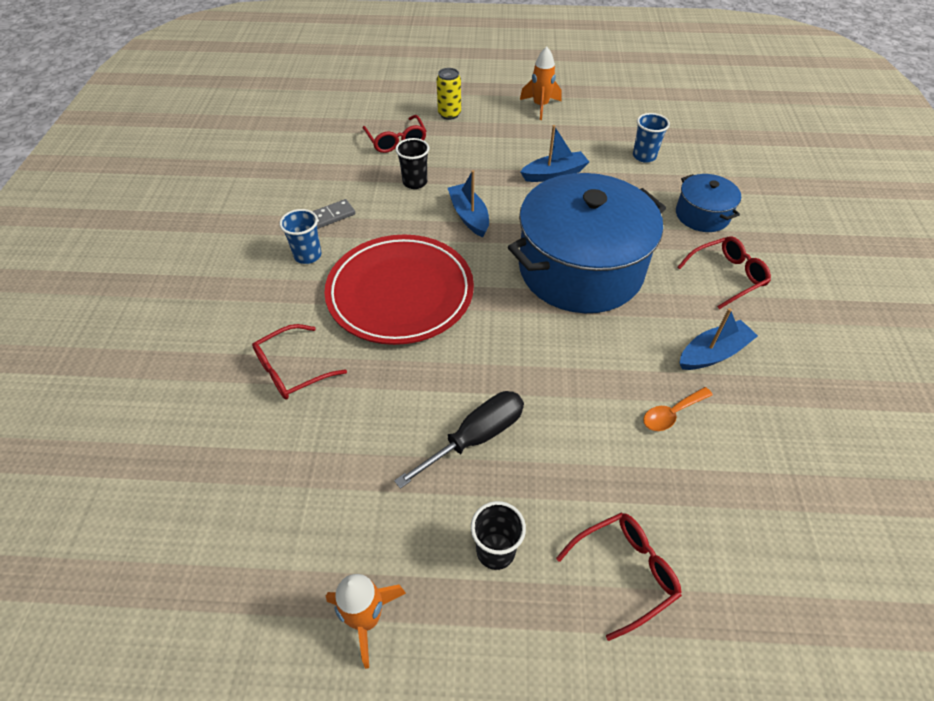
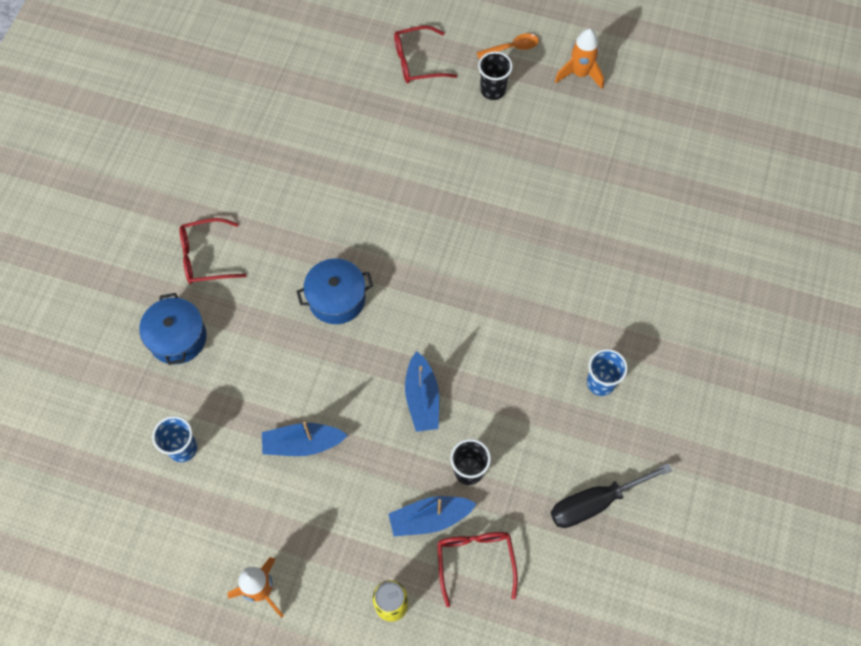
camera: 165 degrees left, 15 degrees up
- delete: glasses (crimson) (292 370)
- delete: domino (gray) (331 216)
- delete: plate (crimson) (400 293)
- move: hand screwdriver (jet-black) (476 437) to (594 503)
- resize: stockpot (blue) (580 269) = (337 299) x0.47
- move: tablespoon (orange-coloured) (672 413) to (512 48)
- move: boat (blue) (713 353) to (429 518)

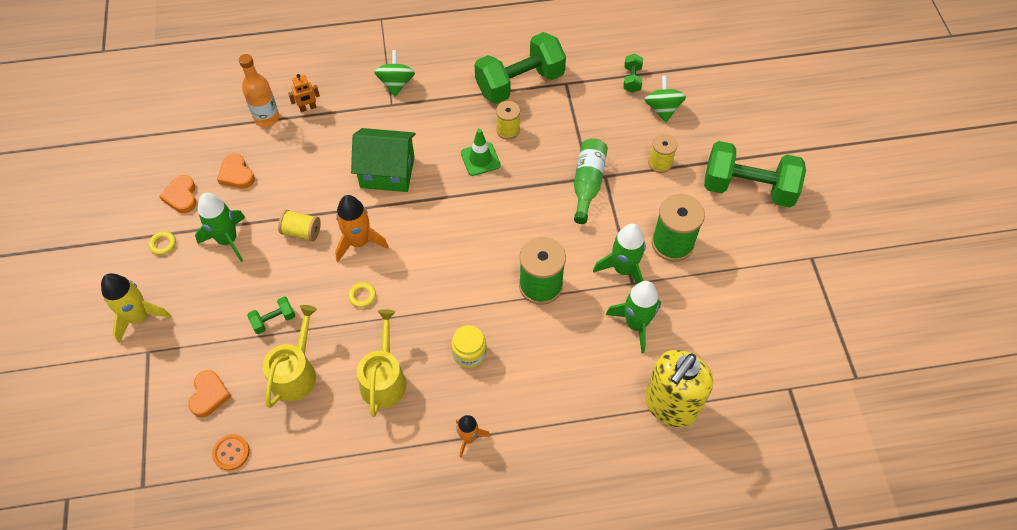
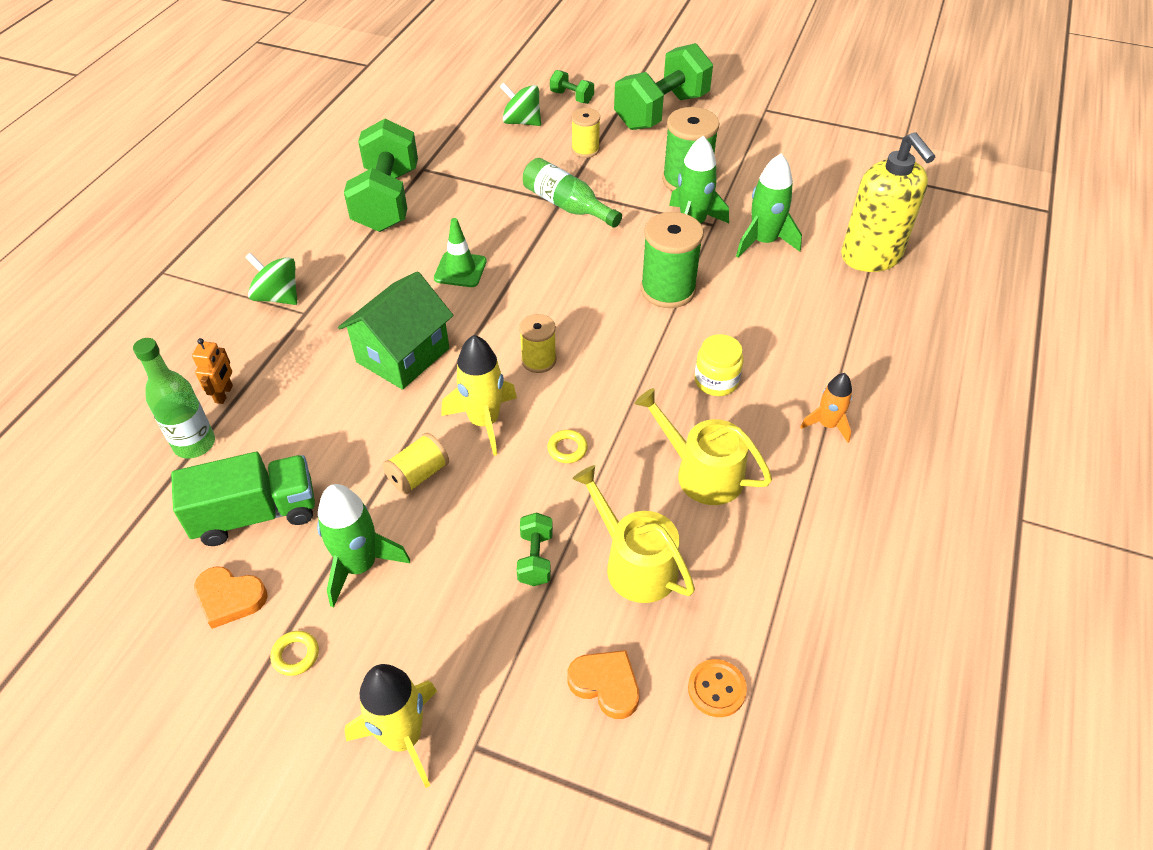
camera: 60 degrees left, 10 degrees down
- replace: heart (orange-coloured) (236 174) to toy truck (green) (256 514)
- recolor: bottle (orange-coloured) (267 118) to bottle (green) (194 444)
- recolor: toy rocket (orange-coloured) (359 242) to toy rocket (golden) (484 421)
- move: spool (golden) (508 130) to (538 360)
- move: free weight (green) (632 79) to (571 97)

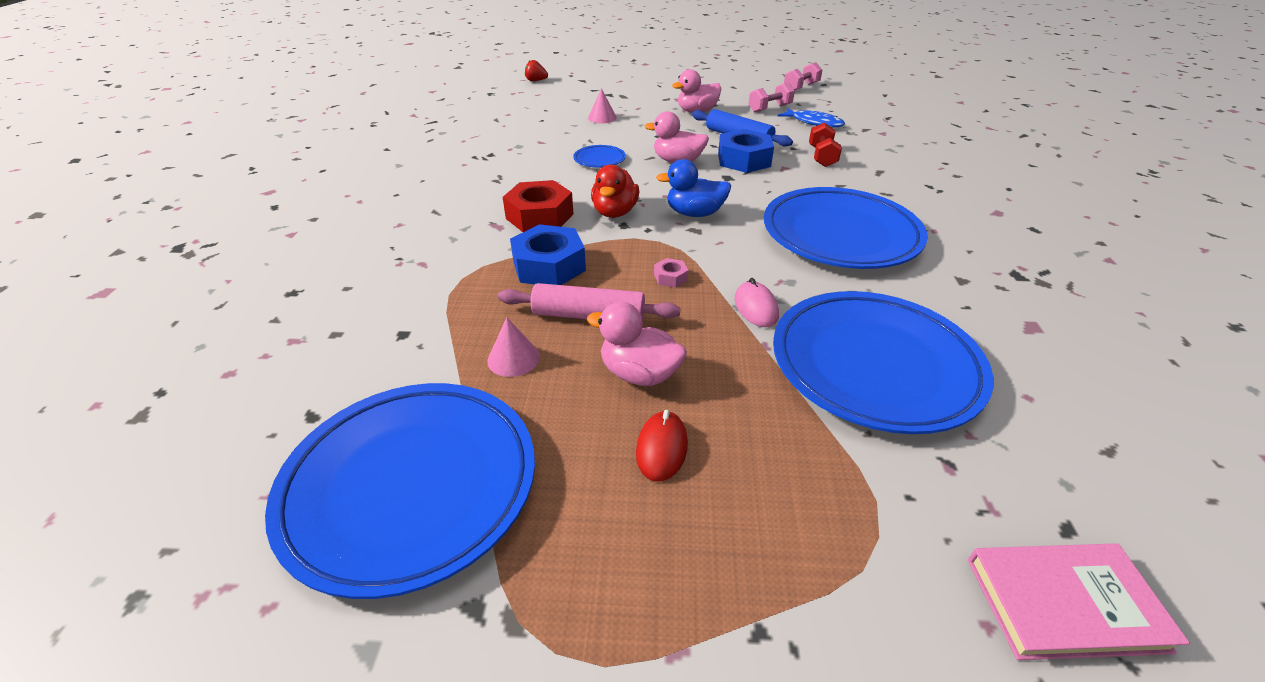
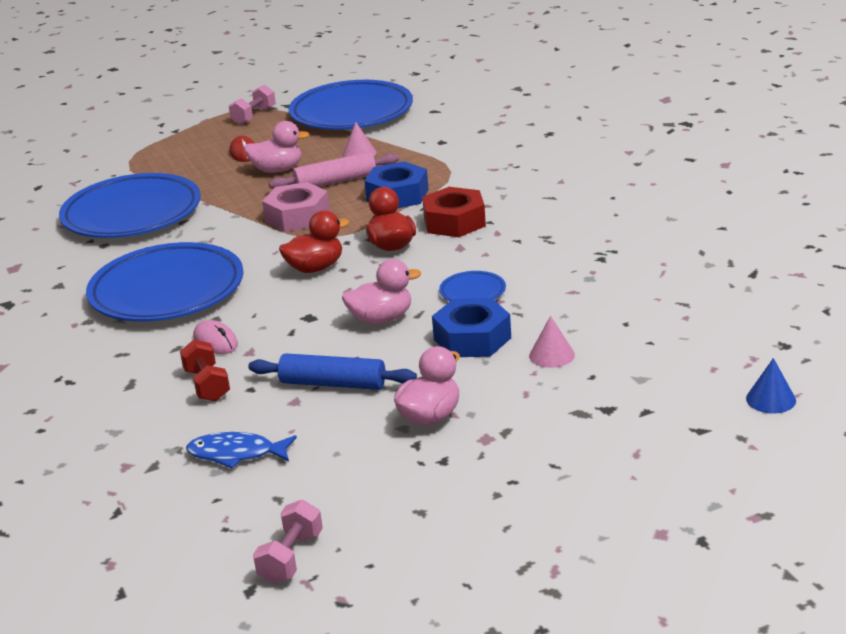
camera: 155 degrees right, 10 degrees down
- replace: berry (crimson) (536 81) to cone (blue) (771 399)
- resize: hex nut (rosy) (670 277) = (297 217) x2.24
- recolor: toy duck (blue) (694 213) to toy duck (crimson) (315 268)
- move: hex nut (blue) (744 160) to (472 339)
- move: mouse (rosy) (756 307) to (215 341)
- move: free weight (rosy) (770 108) to (254 116)
- delete: hardcover (rosy) (1064 604)

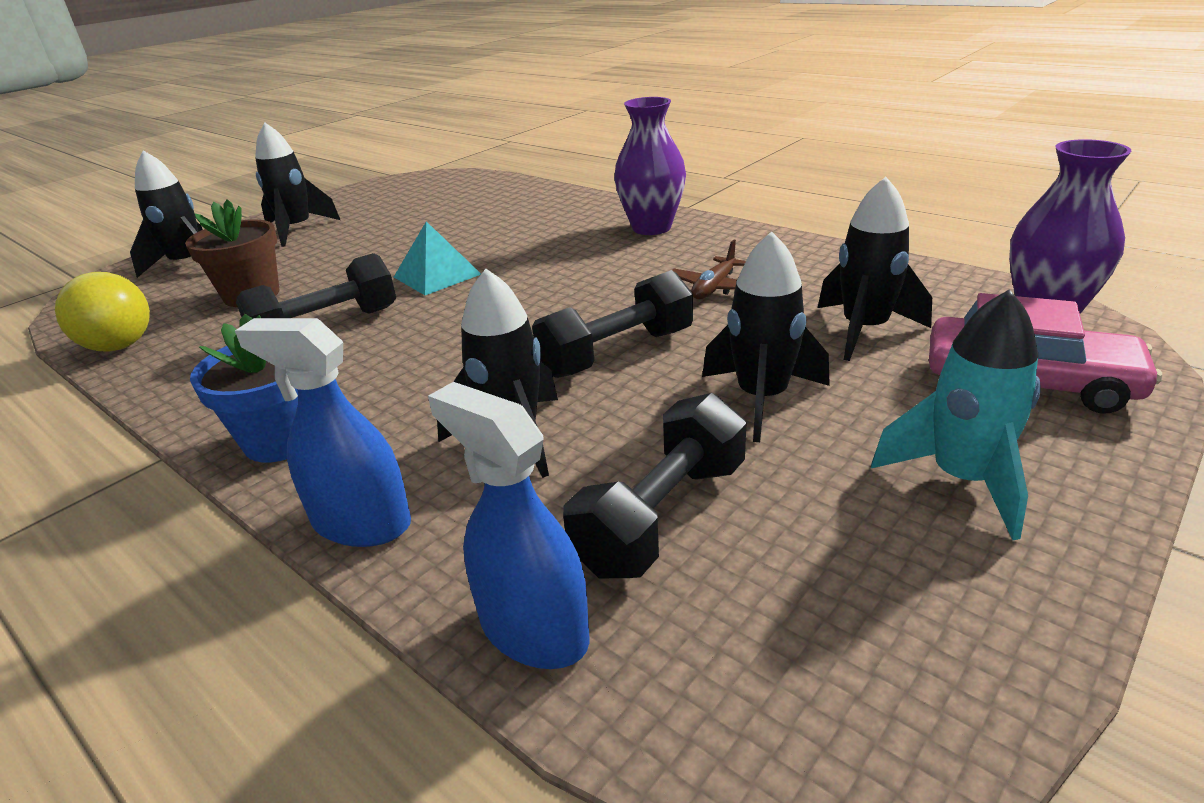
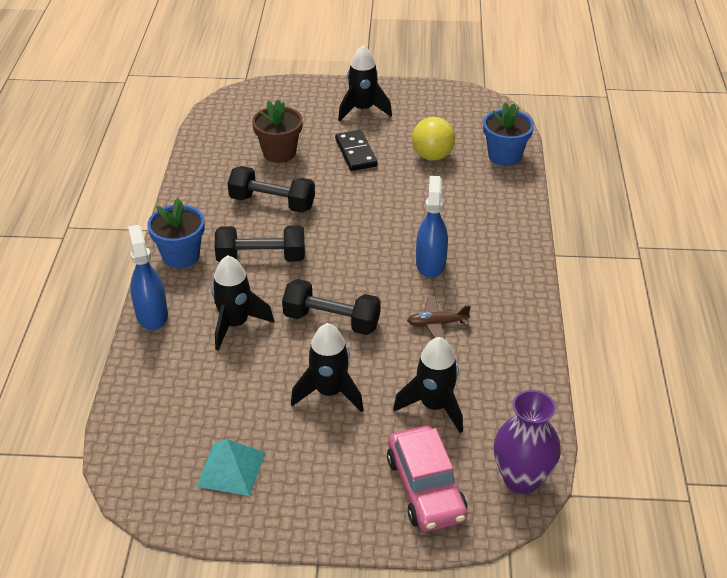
camera: 50 degrees right, 10 degrees up
- move: play ball (golden) (120 346) to (432 156)
- delete: toy rocket (jet-black) (188 265)
- move: pyramid shape (turquoise) (437 275) to (231 469)
- move: spray bottle (blue) (533 629) to (430 264)
- move: free weight (jet-black) (662 516) to (261 258)
- delete: tall vase (purple) (651 228)
- delete: toy rocket (turquoise) (962 480)
- insert: domino (jet-black) (356 153)
- insert: flower pot (blue) (504 156)

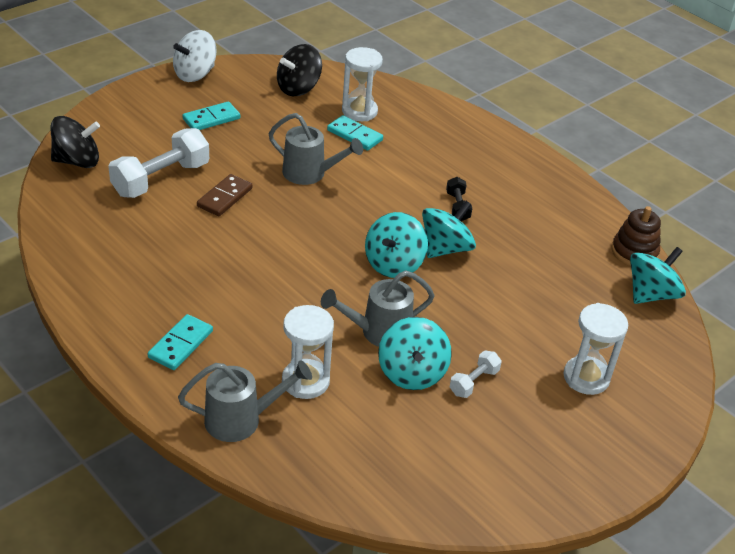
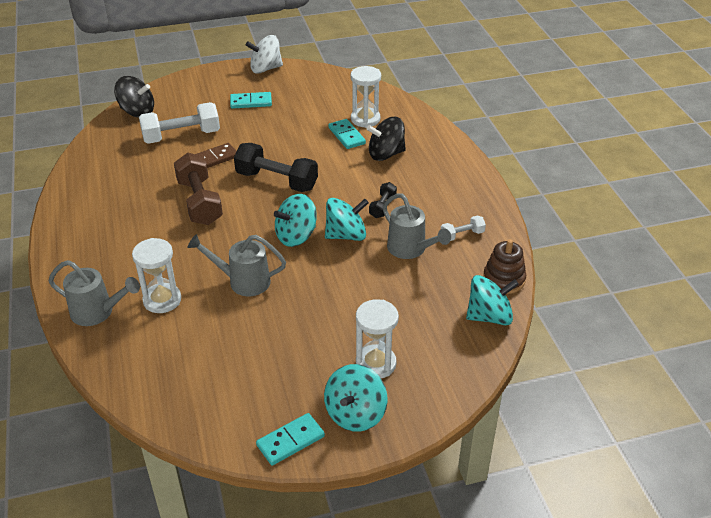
camera: 30 degrees right, 0 degrees up
- move: domino (turquoise) (180 344) to (290 441)
- move: watering can (gray) (310 174) to (410 249)
- move: whirligig (jet-black) (298 88) to (386 154)
- move: whirligig (turquoise) (412 373) to (355 414)
- move: free weight (white) (473 382) to (462 235)
- insert: free weight (brown) (199 202)
- insert: free weight (jet-black) (277 181)

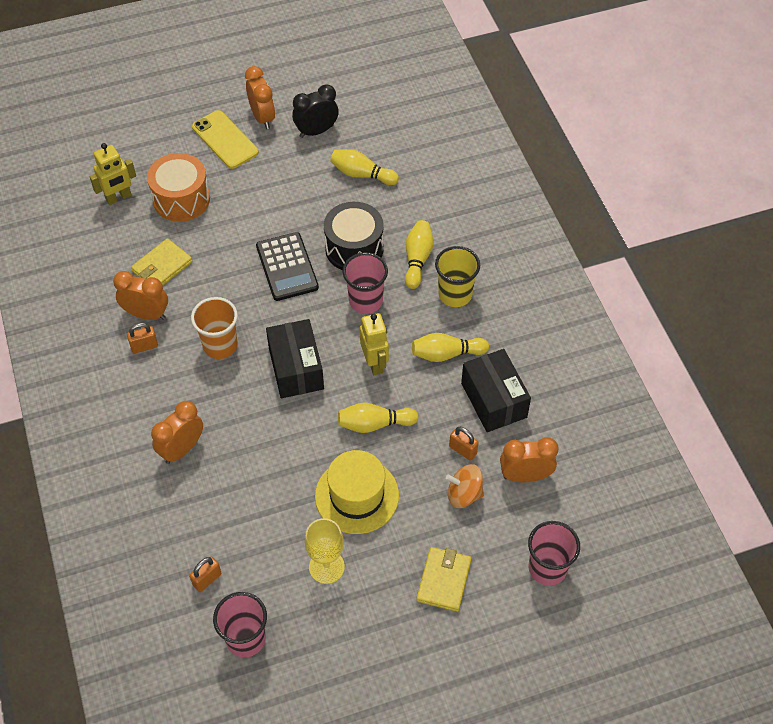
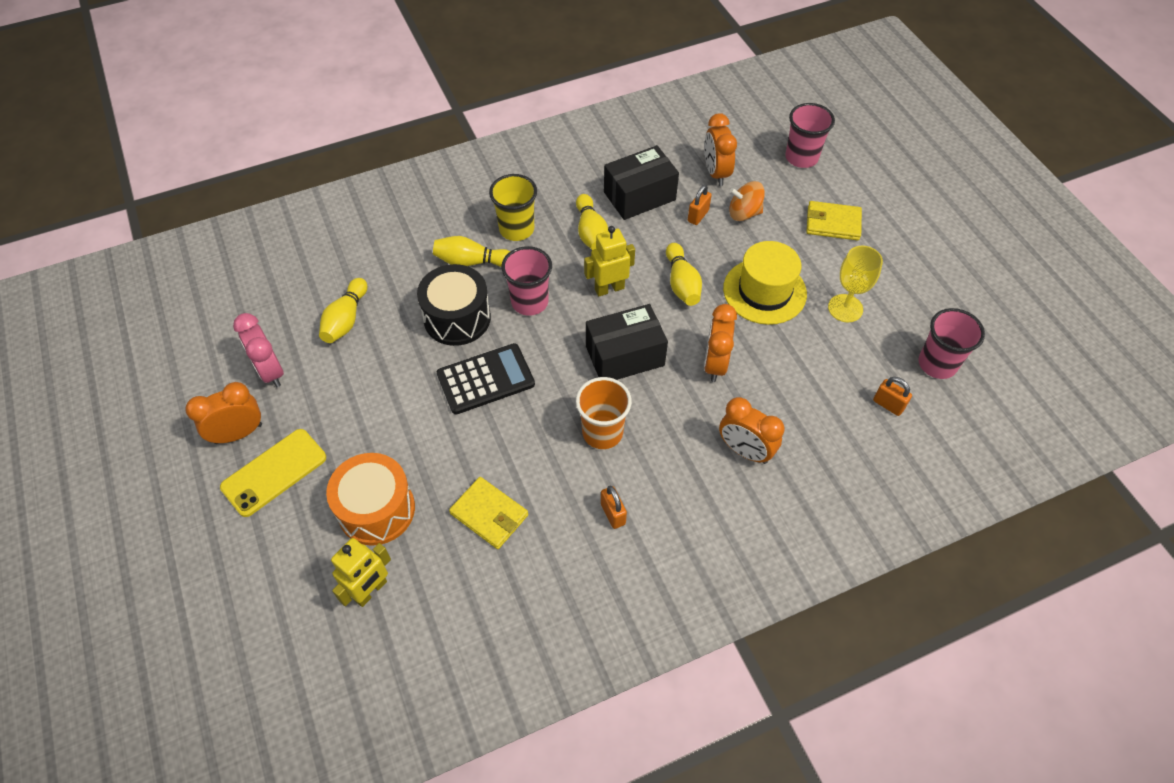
camera: 95 degrees left, 0 degrees up
- rotate: robot figure (golden) (118 198) = (371 590) 75 degrees clockwise
- move: bedside clock (orange-coloured) (146 314) to (715 364)
- recolor: bedside clock (jet-black) (316 131) to bedside clock (rosy) (270 371)
- rotate: whirligig (orange-coloured) (464 494) = (744 213) 90 degrees clockwise

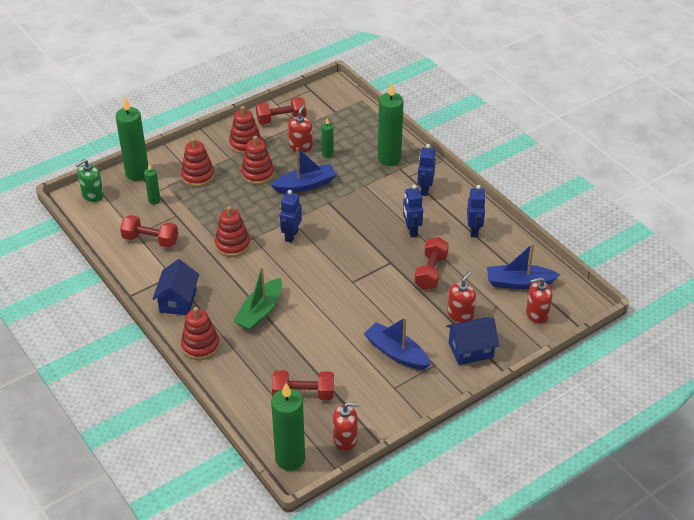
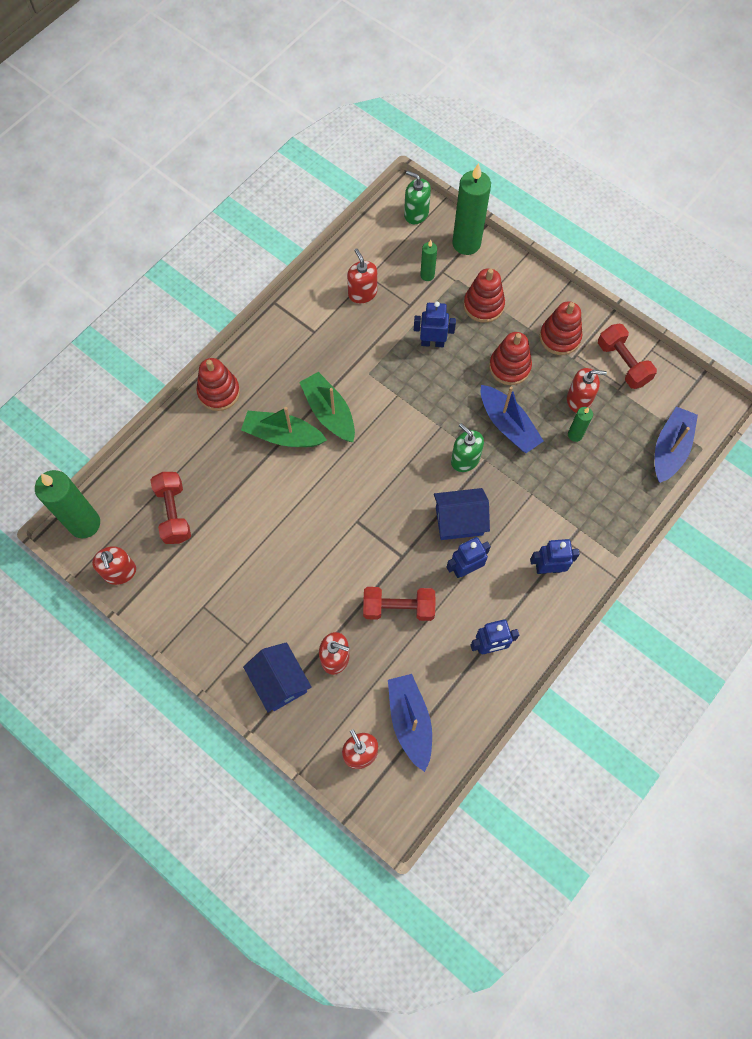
camera: 75 degrees right, 25 degrees up
- replace: free weight (crimson) (150 240) to soap pump (crimson) (362 293)
- move: cottage (blue) (178 301) to (459 521)
- delete: stacking rings (crimson) (232 245)
- move: robot figure (blue) (291 235) to (432 342)
- move: boat (blue) (396 353) to (670 449)
- delete: candle (green) (389 158)
- insert: boat (green) (329 412)
- insert: soap pump (green) (465 459)

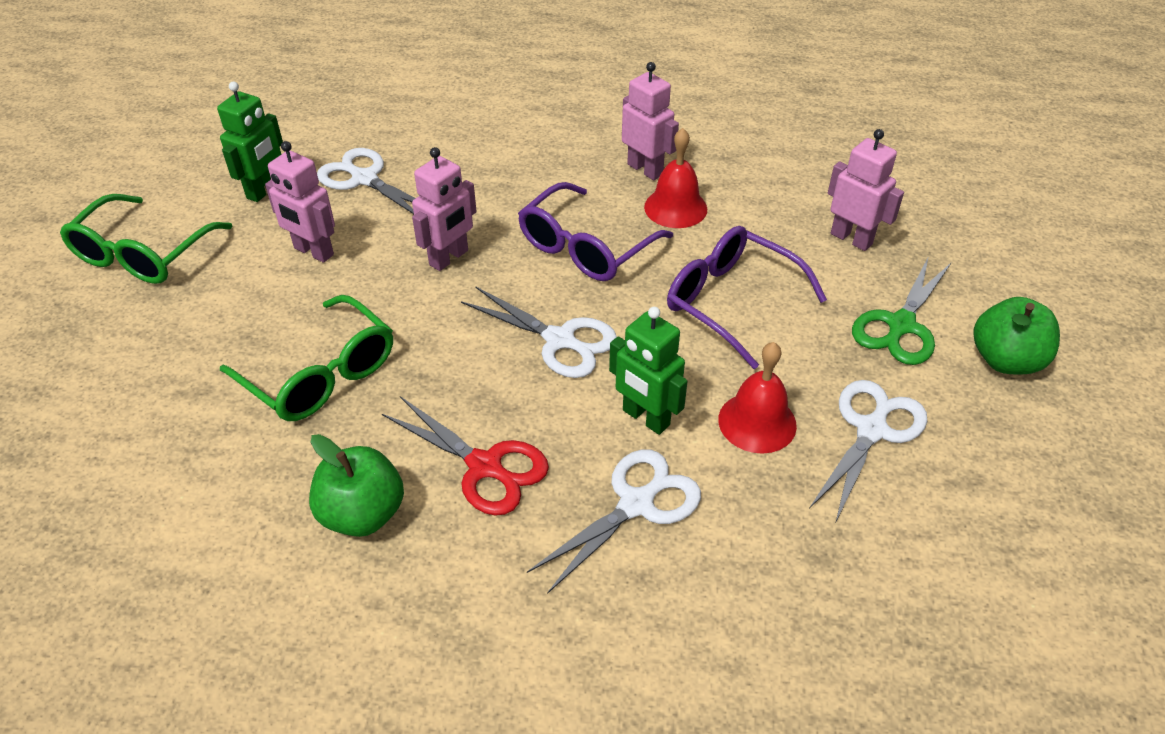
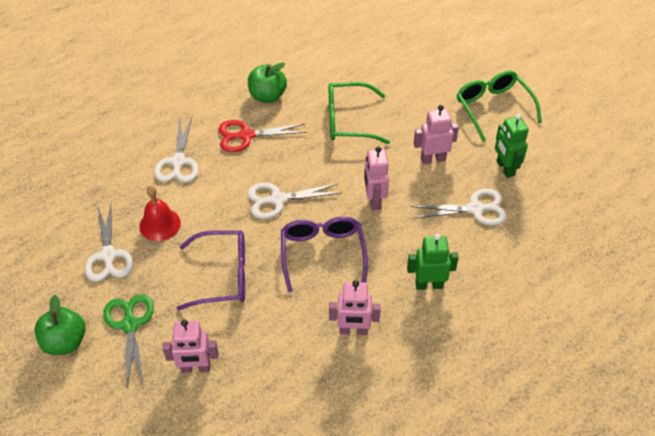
camera: 135 degrees right, 5 degrees up
- move: robot figure (green) (645 418) to (429 285)
- delete: hand bell (crimson) (675 208)

